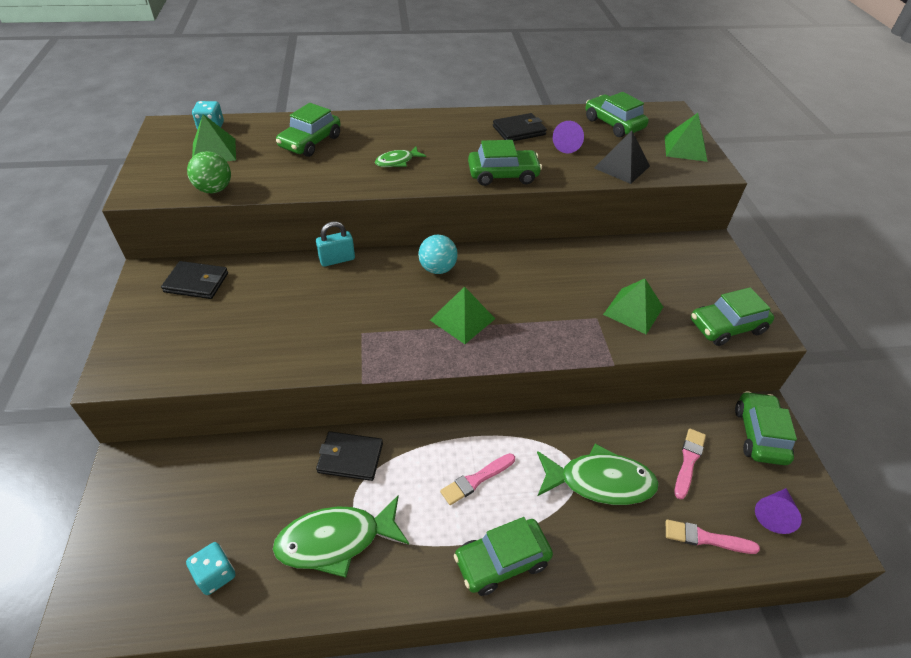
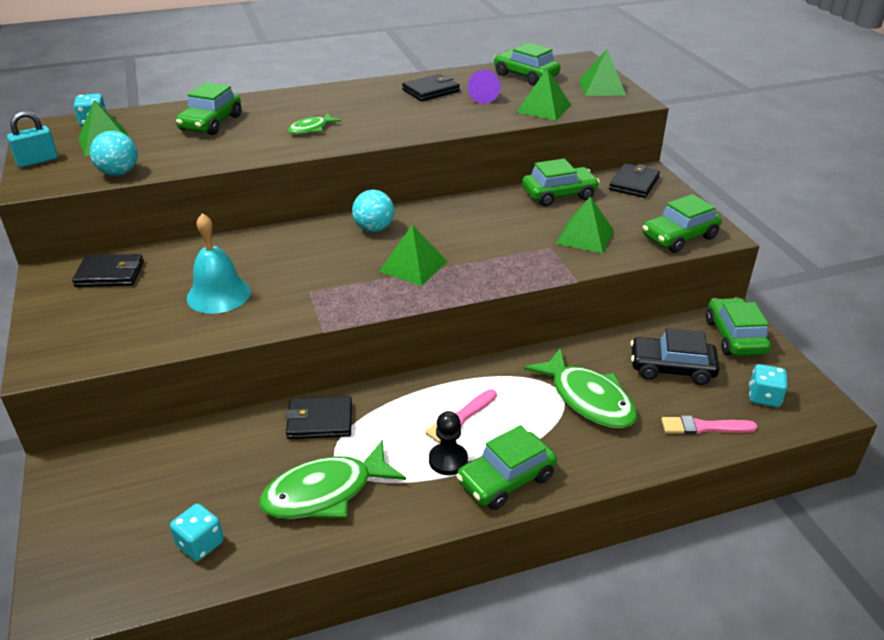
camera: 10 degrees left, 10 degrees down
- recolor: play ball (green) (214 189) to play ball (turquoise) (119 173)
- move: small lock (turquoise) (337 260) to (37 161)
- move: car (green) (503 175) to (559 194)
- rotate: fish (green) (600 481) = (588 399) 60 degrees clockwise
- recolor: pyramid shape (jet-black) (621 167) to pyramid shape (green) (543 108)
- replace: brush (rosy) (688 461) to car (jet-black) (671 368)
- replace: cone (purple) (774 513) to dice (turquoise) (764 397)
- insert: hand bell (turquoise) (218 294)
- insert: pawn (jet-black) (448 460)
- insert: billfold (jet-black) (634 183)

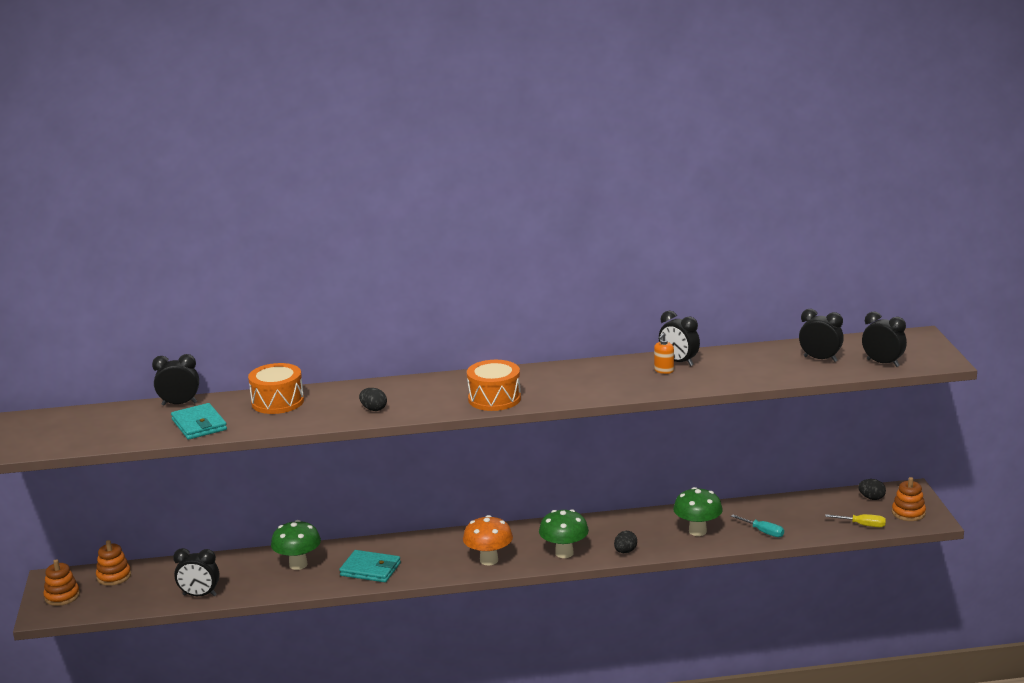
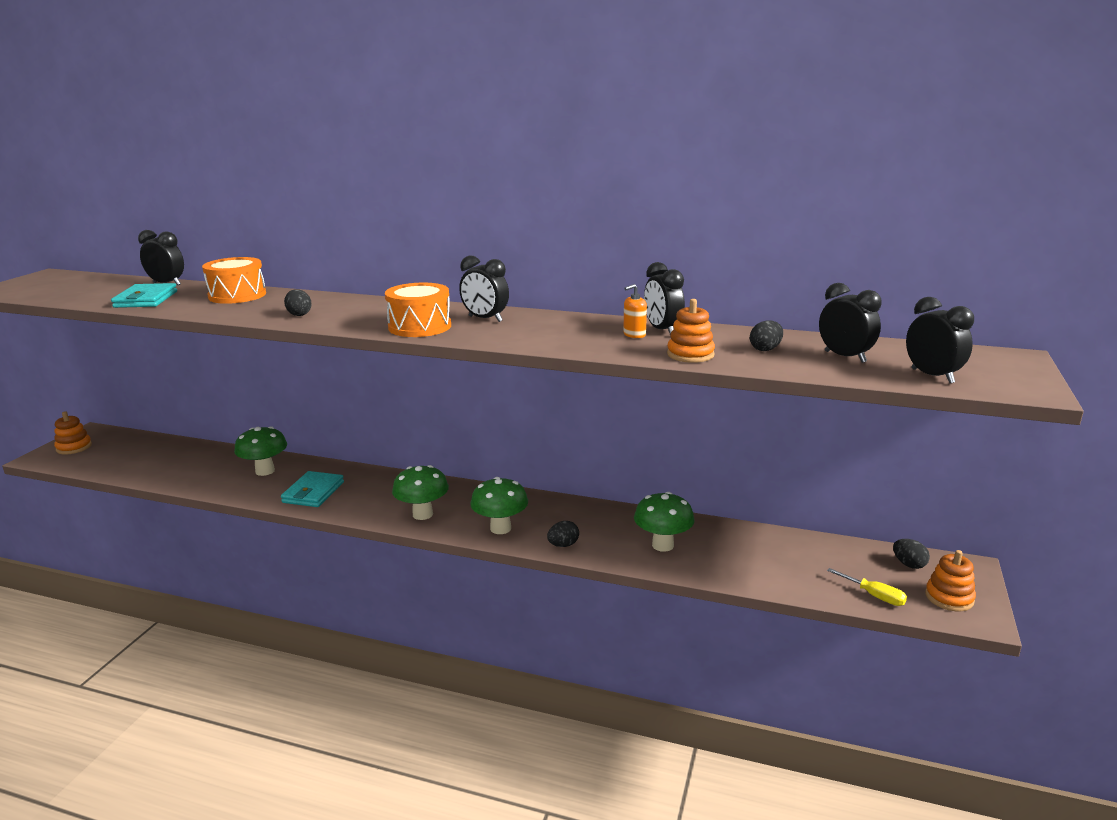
camera: 25 degrees right, 0 degrees up
- move: stacking rings (orange-coloured) (114 576) to (690 354)
- move: bedside clock (jet-black) (199 595) to (485 319)
- rotate: billfold (turquoise) (370 569) = (313 492) 60 degrees clockwise
- recolor: mushroom (orange-coloured) (489 560) to mushroom (green) (422 514)
- delete: hand screwdriver (turquoise) (763 532)
- insert: egg (jet-black) (765 349)

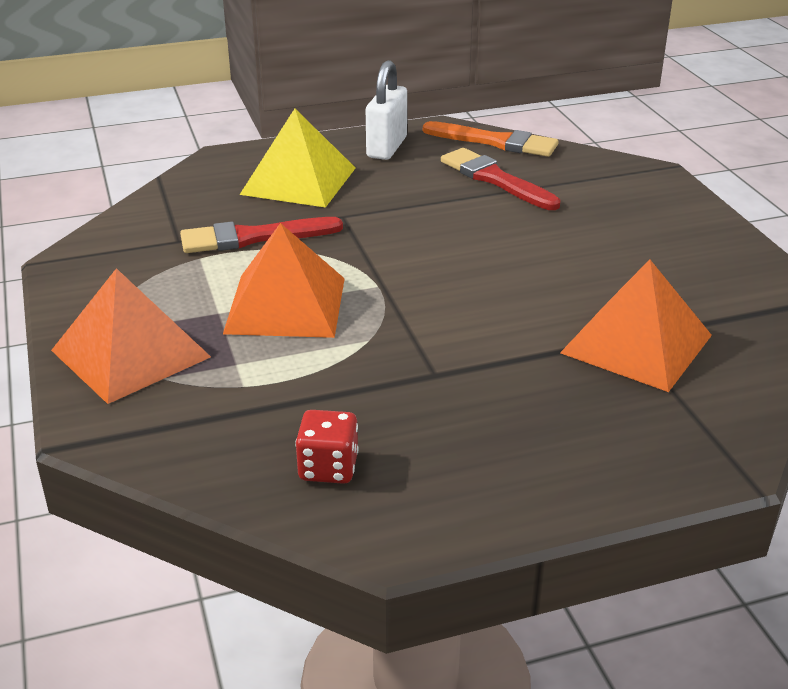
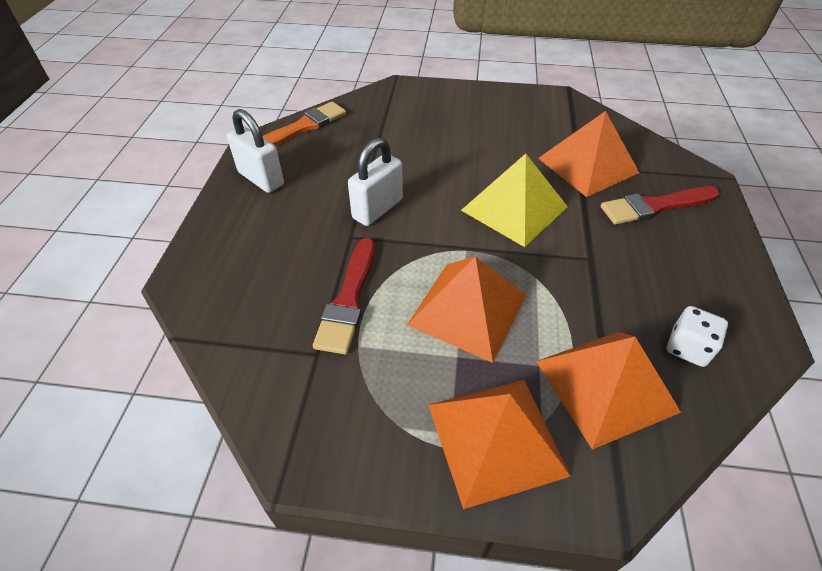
camera: 65 degrees left, 15 degrees up
- move: pyramid shape (golden) (298 181) to (514 208)
- recolor: dice (crimson) (328 468) to dice (white) (688 347)
- move: brush (crimson) (495 179) to (655 206)
- insert: small lock (white) (377 209)
- insert: pyramid shape (orange-coloured) (605 385)

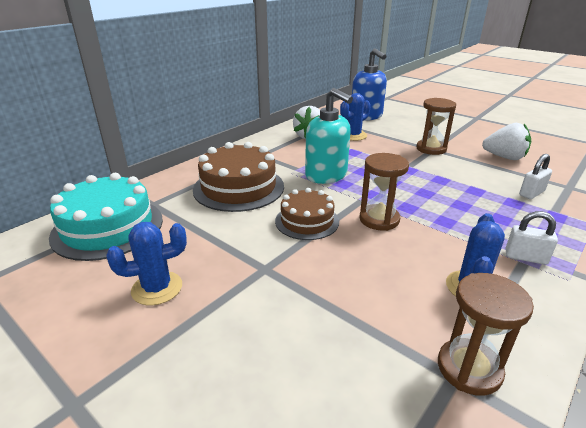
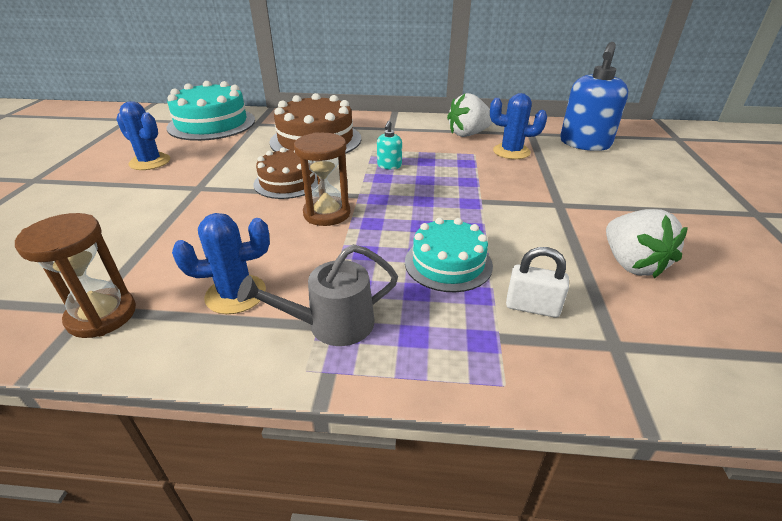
camera: 55 degrees right, 5 degrees up
- resize: soap pump (turquoise) (326 175) = (389 166) x0.45
- delete: hourglass (brown) (431 149)
- replace: small lock (white) (525 257) to watering can (gray) (332 324)
- insert: cake (turquoise) (448 263)

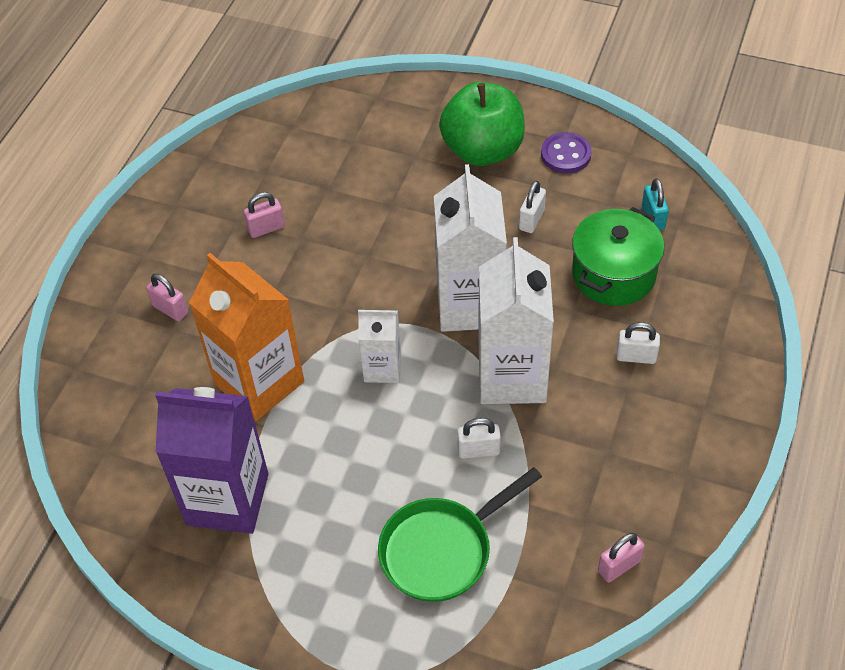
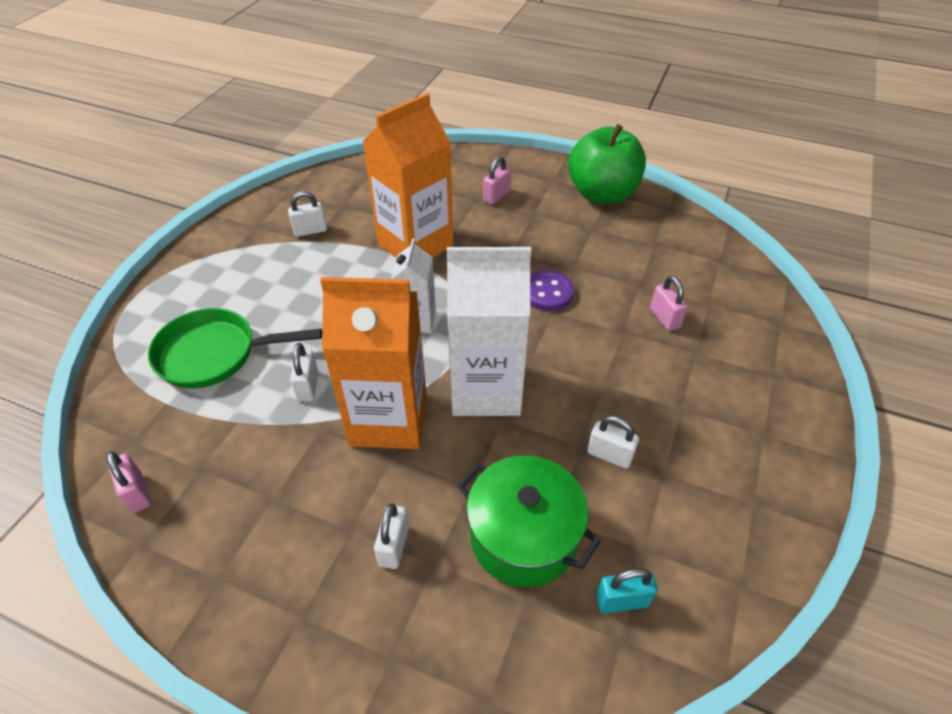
camera: 90 degrees right, 5 degrees down
- replace: carton (purple) (227 499) to small lock (white) (310 231)
- move: small lock (rosy) (266 228) to (664 318)
- rotate: frying pan (green) (442 550) = (214 354) 60 degrees counterclockwise
- move: apple fruit (green) (483 150) to (602 194)
- recolor: carton (white) (512 376) to carton (orange-coloured) (388 419)
- move: button (purple) (565 155) to (547 292)

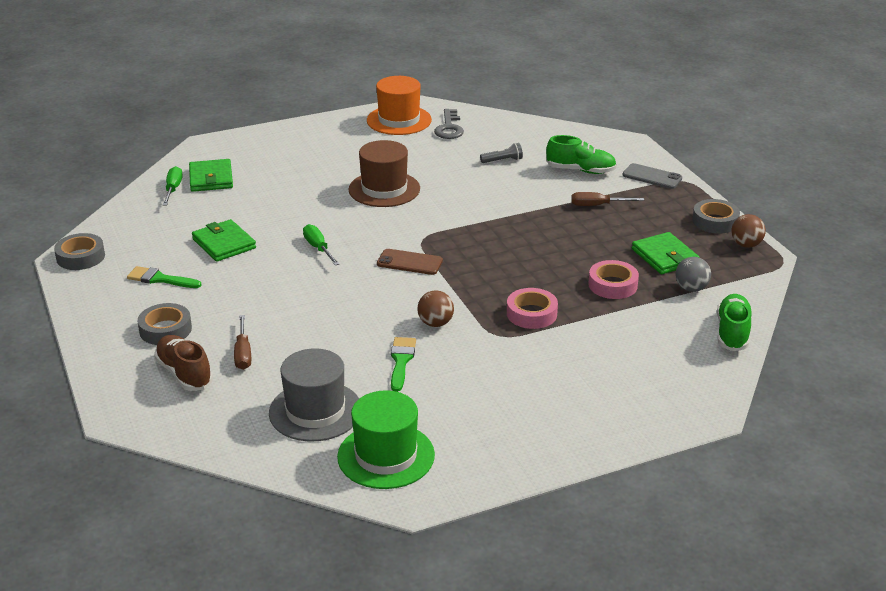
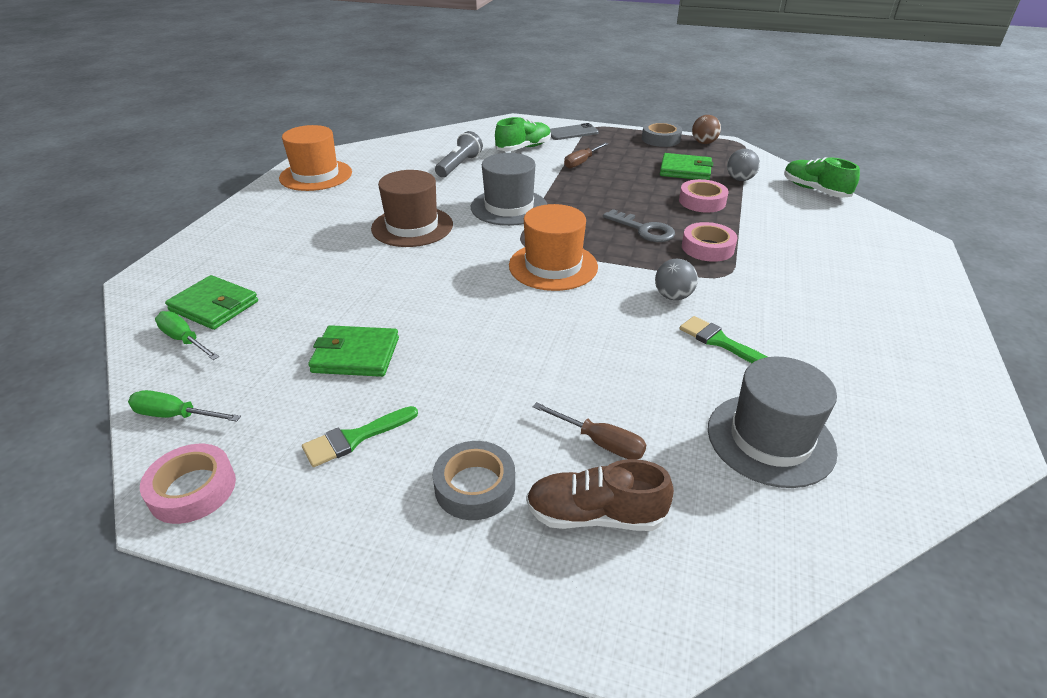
camera: 50 degrees left, 5 degrees up
- recolor: tape (gray) (80 257) to tape (rosy) (192 489)
- move: hand screwdriver (green) (318 248) to (175 416)
- delete: tall hat (green) (386 456)
- replace: phone (brown) (409 262) to tall hat (orange-coloured) (553 266)
- recolor: play ball (brown) (435 323) to play ball (gray) (673 296)
- move: key (gray) (449 128) to (643 229)
- resize: pocket torch (gray) (502 160) = (459 165) x1.52
- insert: tall hat (gray) (509 207)

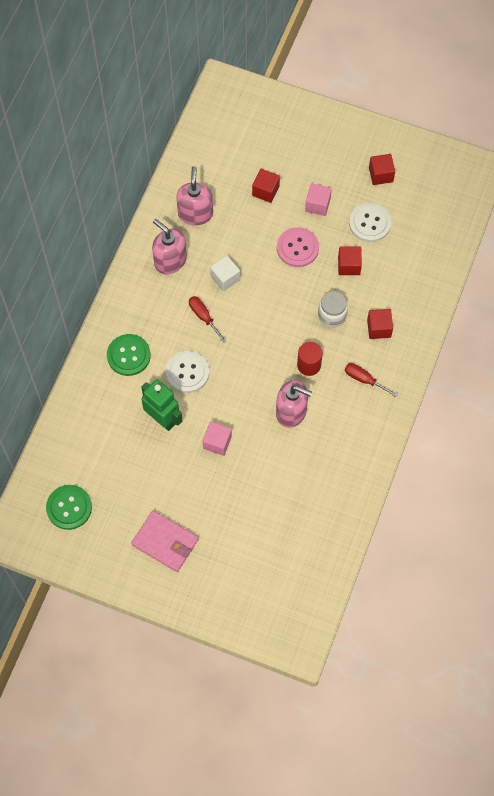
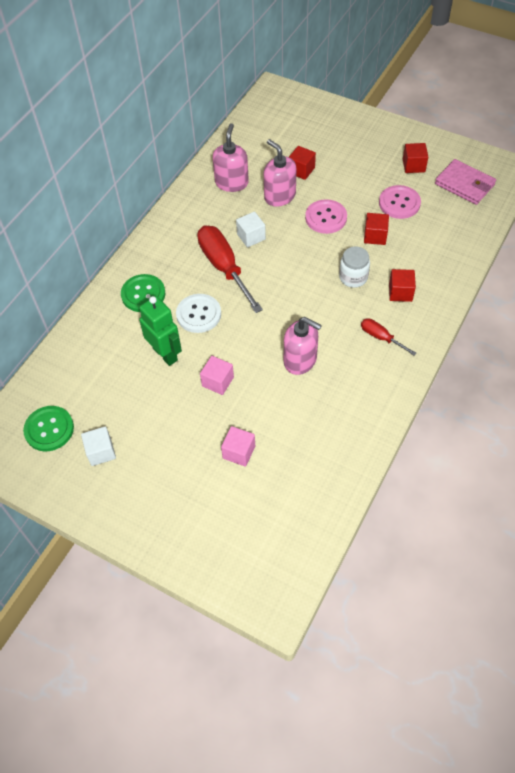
camera: 10 degrees right, 10 degrees down
- move: billfold (rosy) (165 542) to (464 184)
- move: soap pump (rosy) (170 260) to (279 196)
- resize: hand screwdriver (crimson) (203 317) = (224 267) x1.99
- delete: cylinder shape (crimson) (309 365)
- move: cube (rosy) (317 205) to (239 452)
- recolor: button (white) (370 223) to button (rosy) (399 203)
- insert: cube (white) (101 452)

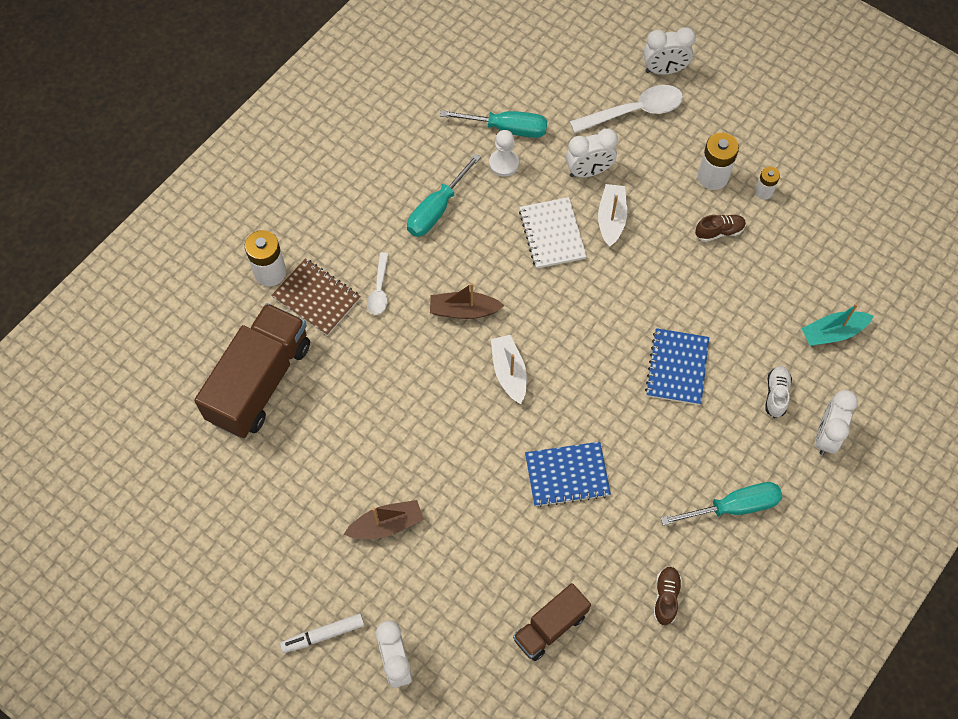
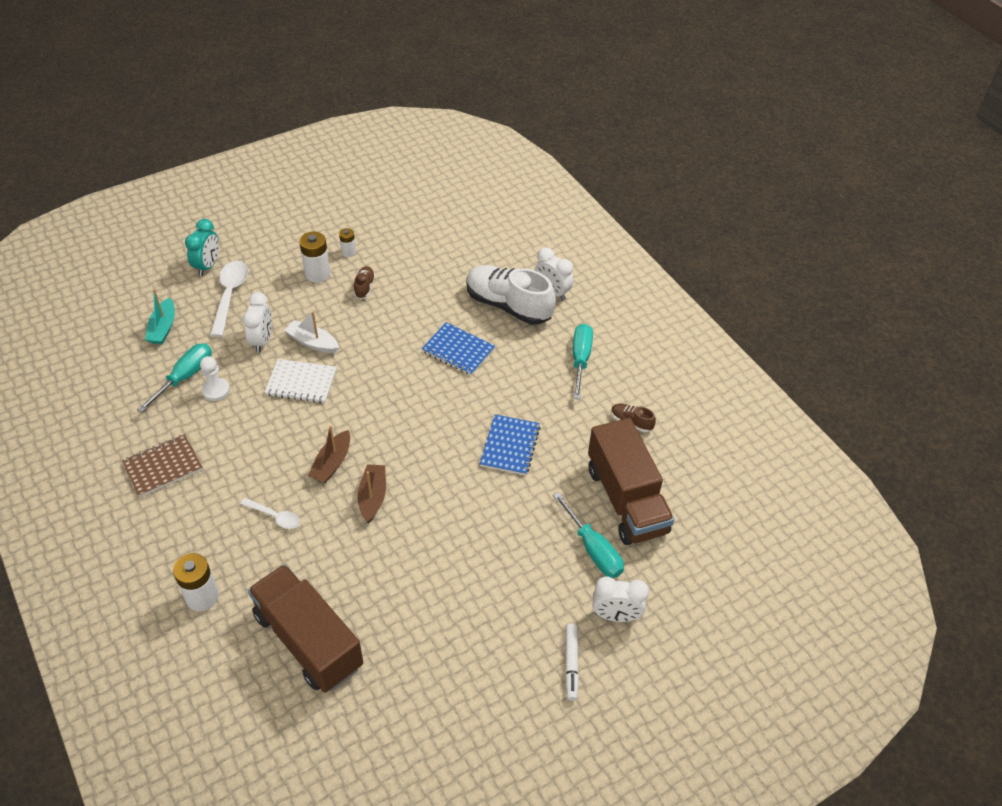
camera: 70 degrees left, 15 degrees down
- move: exercise book (brown) (316 298) to (163 466)
- move: boat (brown) (386 525) to (372 497)
- move: hand screwdriver (turquoise) (437 209) to (593 549)
- delete: boat (white) (509 372)
- resize: toy truck (brown) (550 627) = (626 500) x1.79
- recolor: bedside clock (white) (664 70) to bedside clock (turquoise) (208 266)
- resize: shoe (white) (776 394) = (508 305) x2.31
- move: boat (turquoise) (832 333) to (163 328)

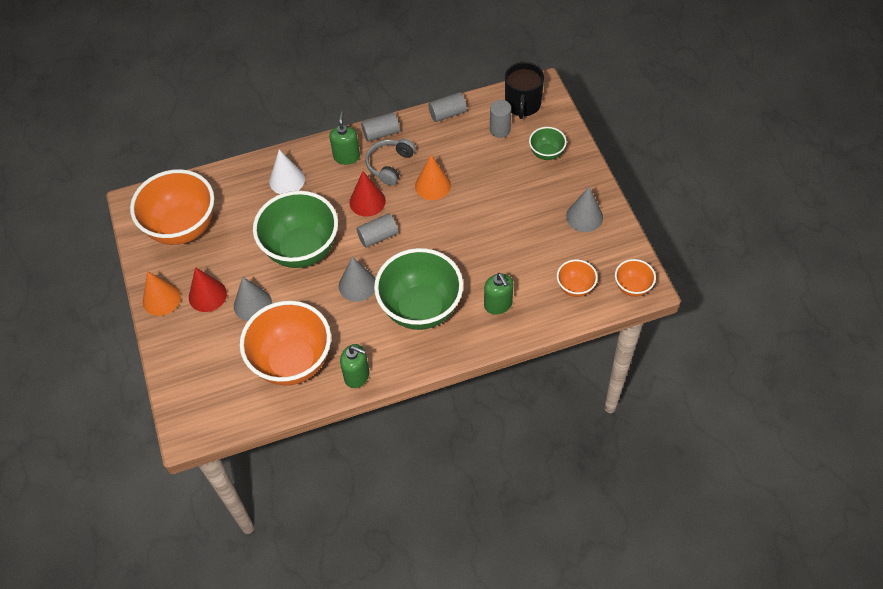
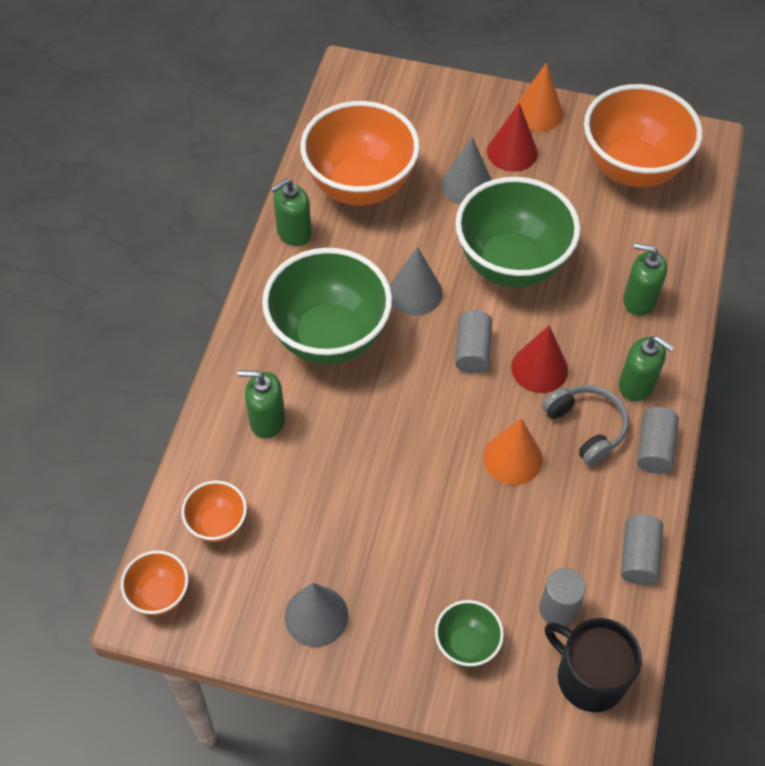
camera: 120 degrees right, 0 degrees up
- replace: cone (white) (287 180) to soap pump (green) (639 300)

